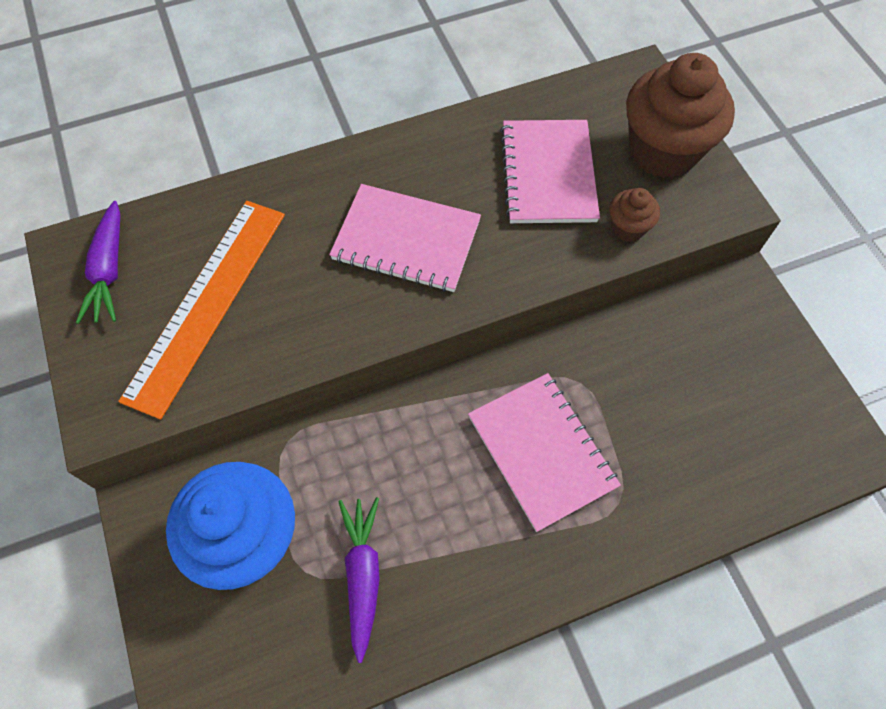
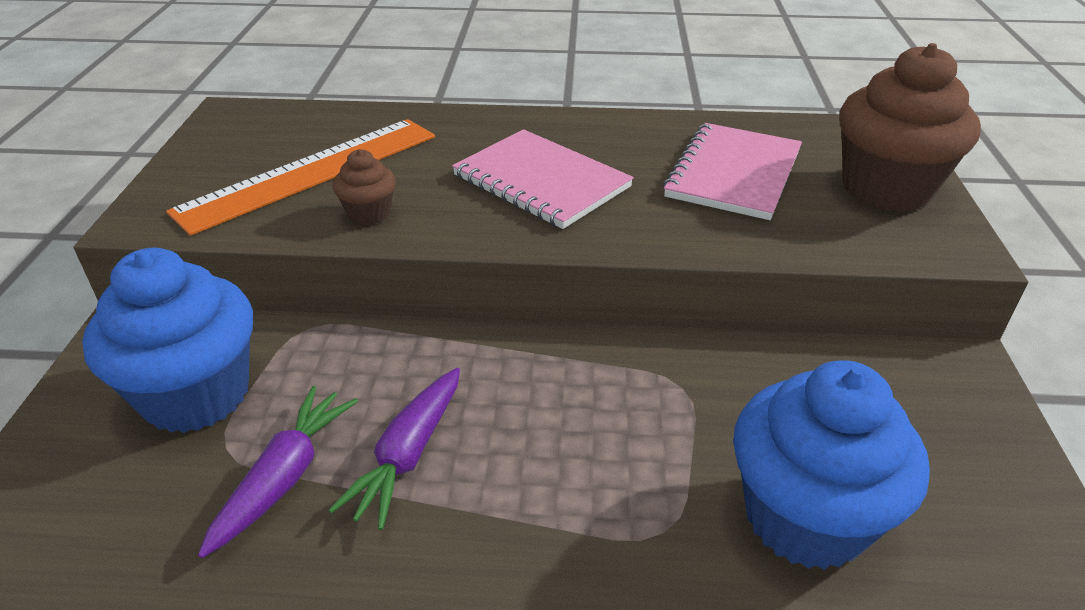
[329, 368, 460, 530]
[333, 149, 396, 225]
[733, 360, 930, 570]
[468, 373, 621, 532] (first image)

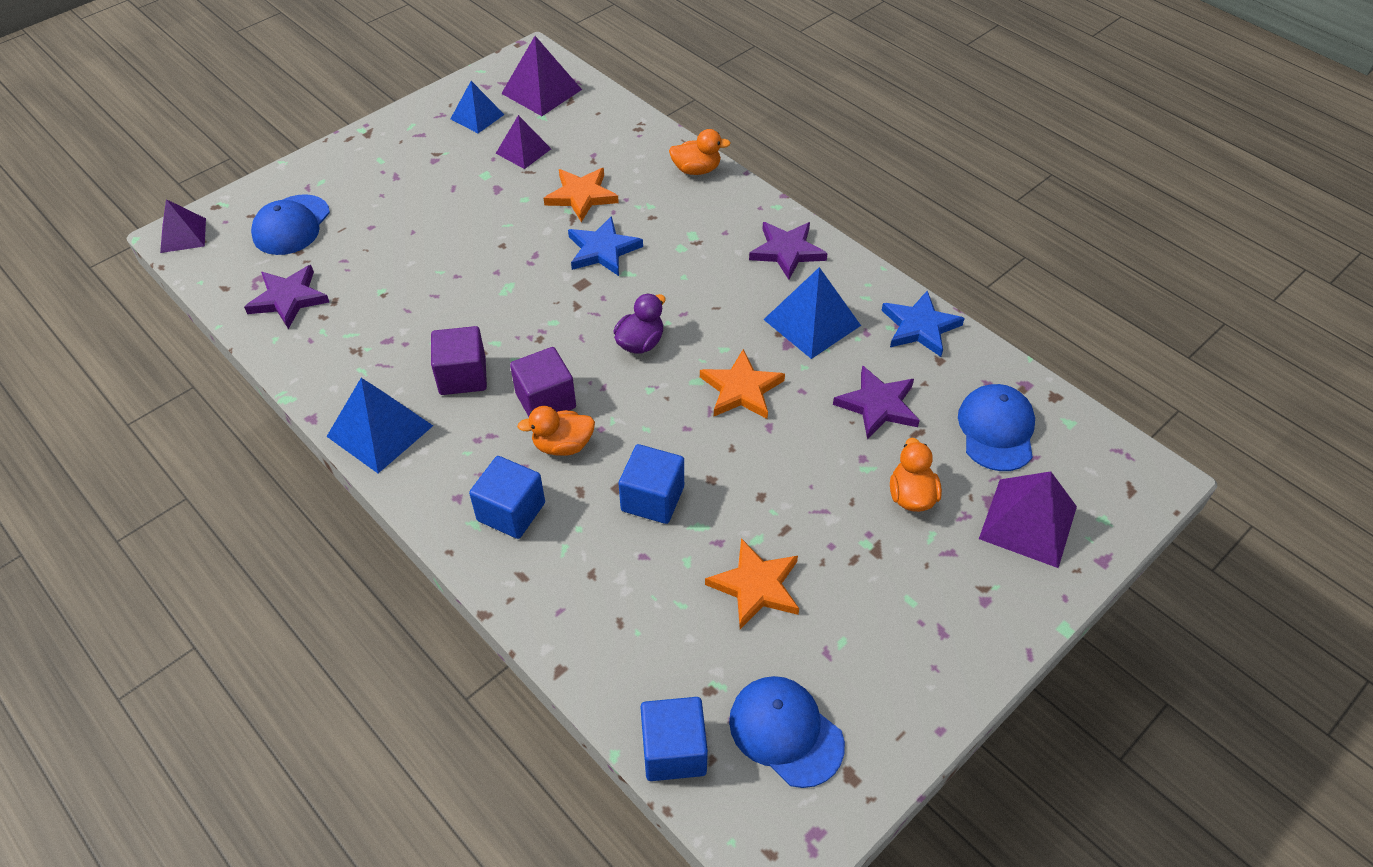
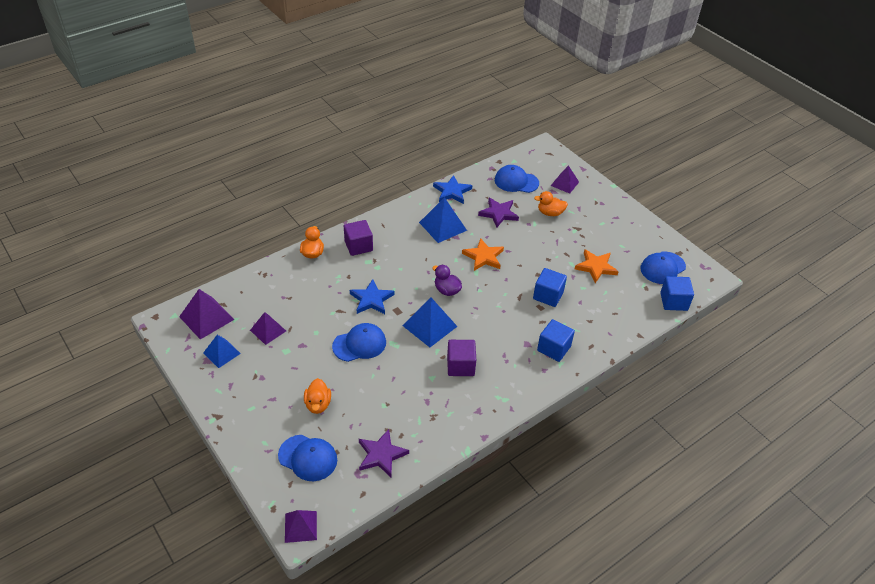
[304, 378, 331, 414]
[332, 323, 386, 362]
[344, 220, 373, 256]
[402, 298, 458, 347]
[551, 165, 579, 194]
[544, 168, 619, 222] (first image)
[749, 222, 828, 280] (first image)

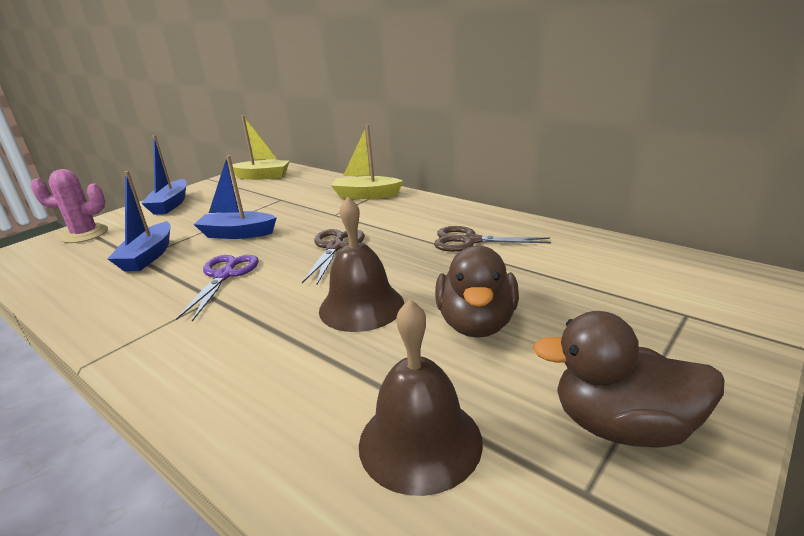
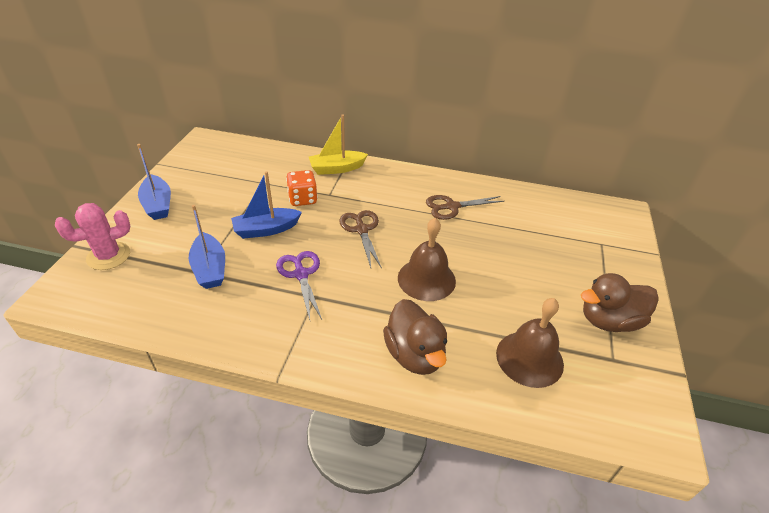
[286, 170, 318, 206]
[383, 299, 447, 375]
[228, 115, 290, 180] (first image)

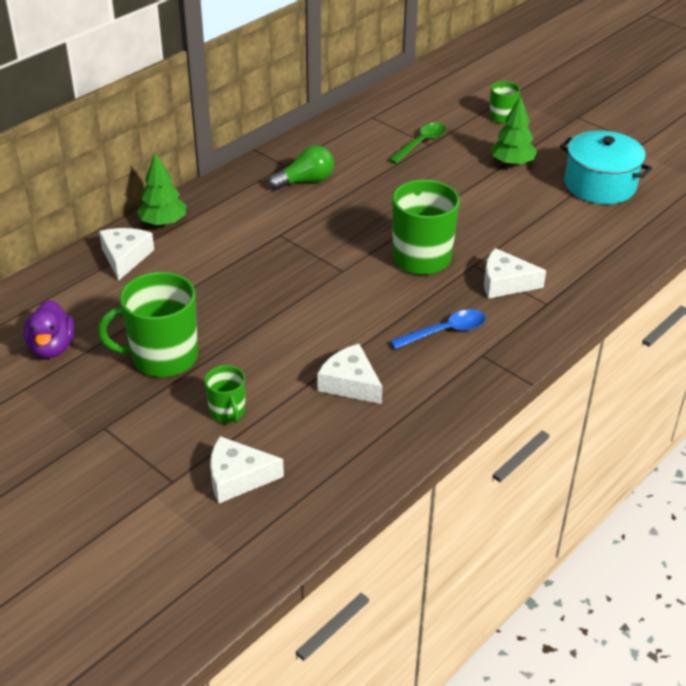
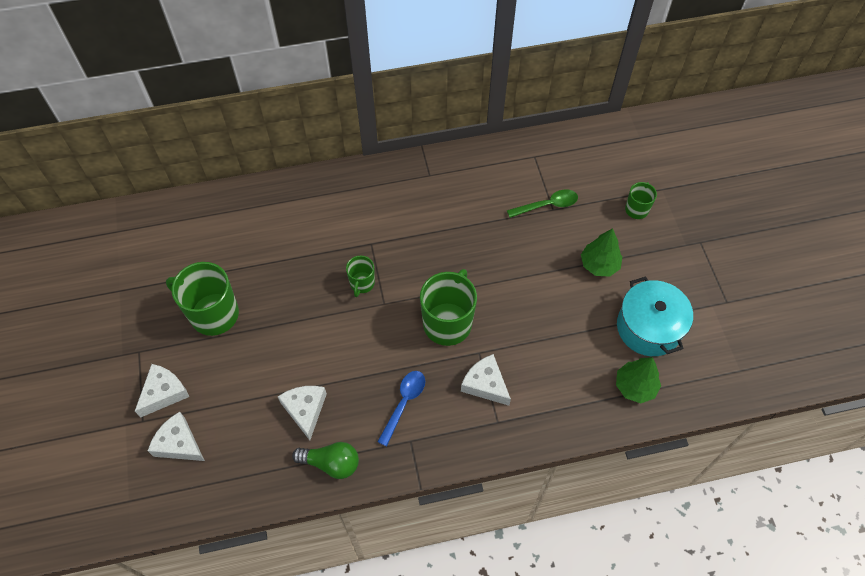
[135, 364, 190, 418]
[292, 442, 359, 479]
[346, 256, 375, 297]
[377, 371, 425, 446]
[616, 357, 661, 403]
[24, 300, 74, 358] (first image)

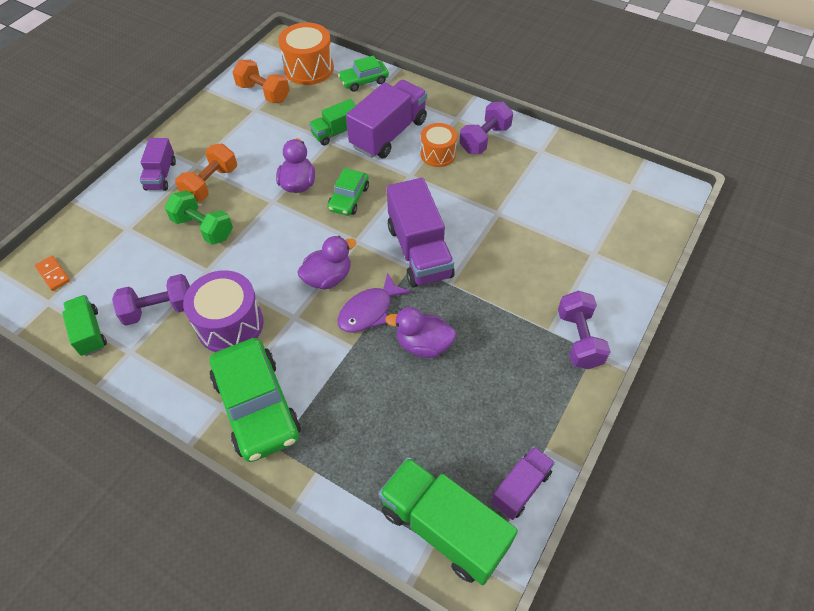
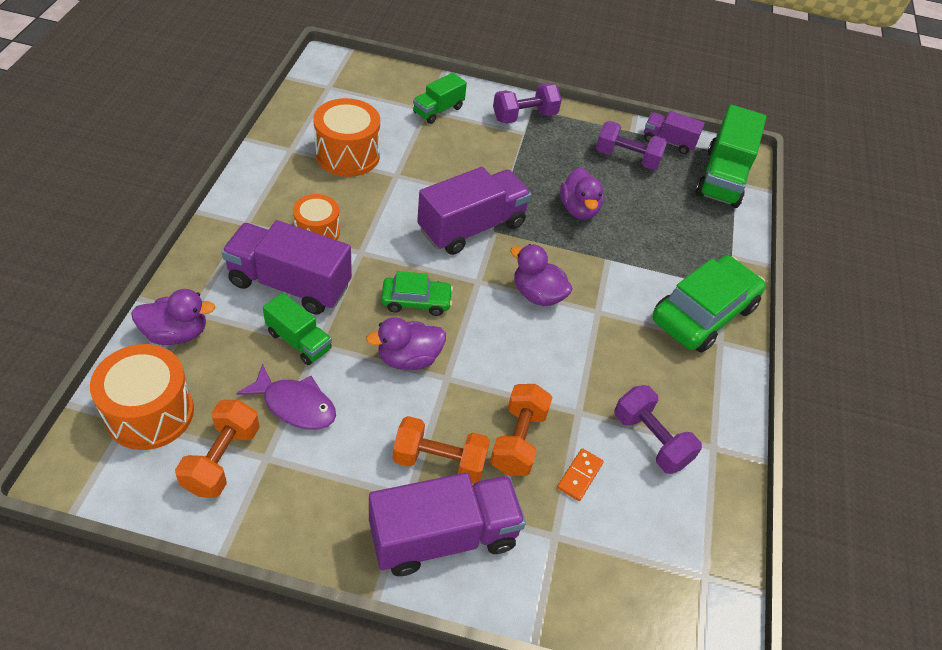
[131, 289, 215, 345]
[236, 364, 336, 430]
[313, 98, 380, 177]
[369, 473, 526, 576]
[413, 73, 467, 124]
[490, 384, 553, 476]
[557, 448, 604, 501]
[596, 121, 667, 170]
[183, 270, 264, 352] (first image)

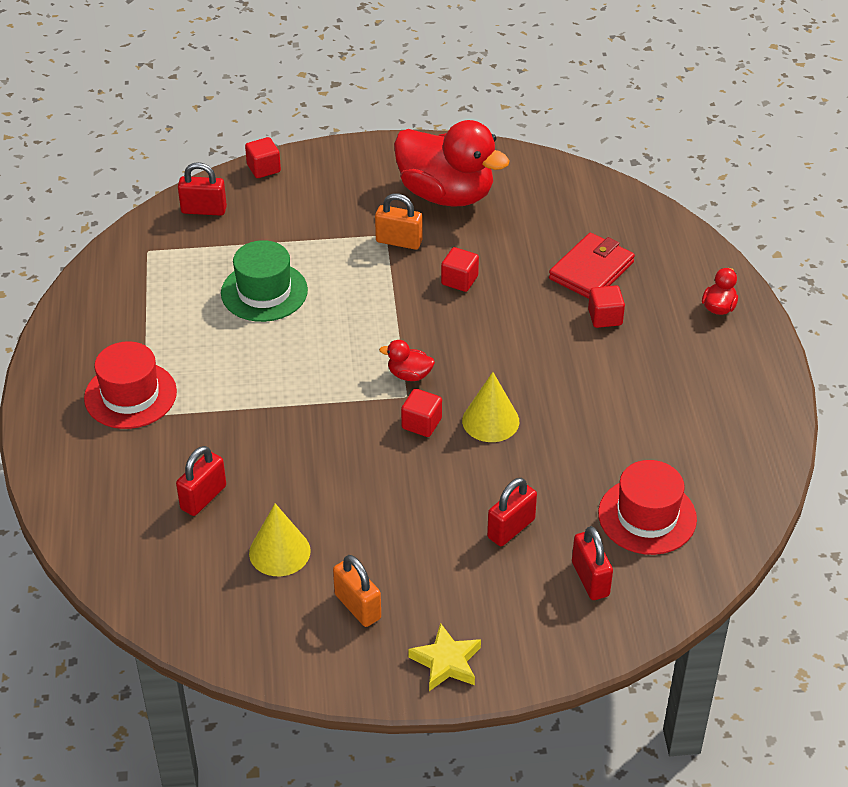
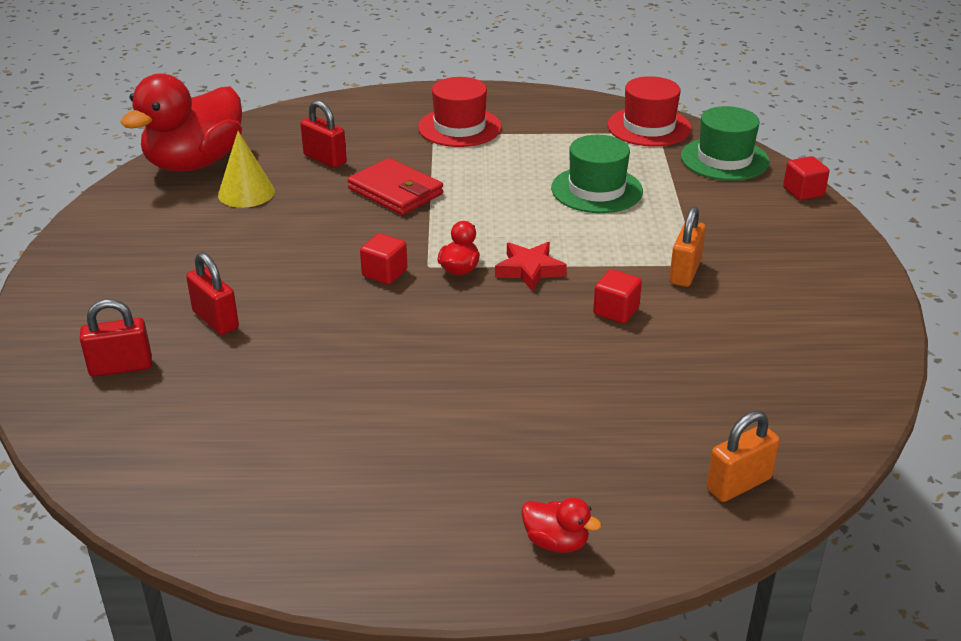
[120, 74, 242, 172]
[347, 158, 443, 215]
[495, 242, 567, 291]
[607, 76, 691, 147]
[681, 106, 770, 181]
[706, 411, 780, 502]
[408, 623, 481, 691] (first image)
[462, 372, 519, 442] (first image)
[588, 285, 625, 328] (first image)

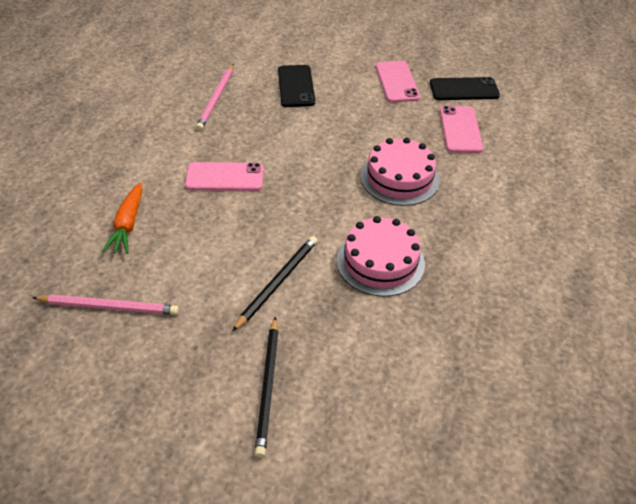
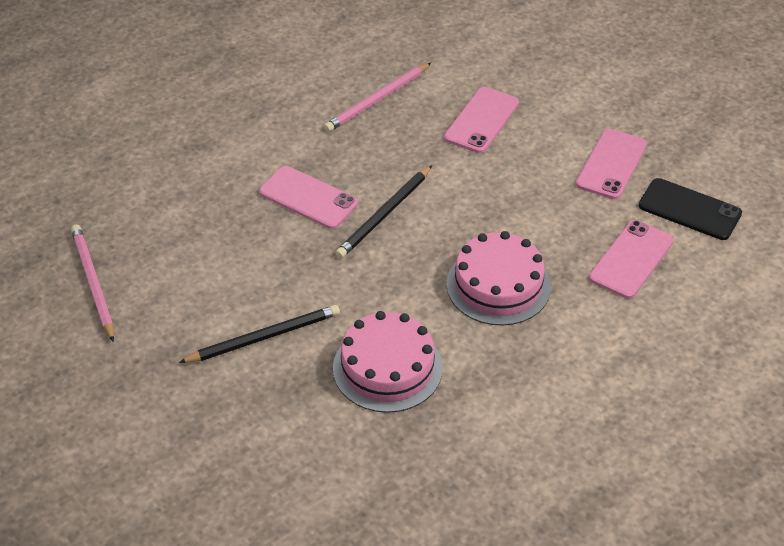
[71, 225, 114, 342]
[336, 165, 432, 258]
[444, 87, 519, 153]
[102, 182, 142, 254] (first image)

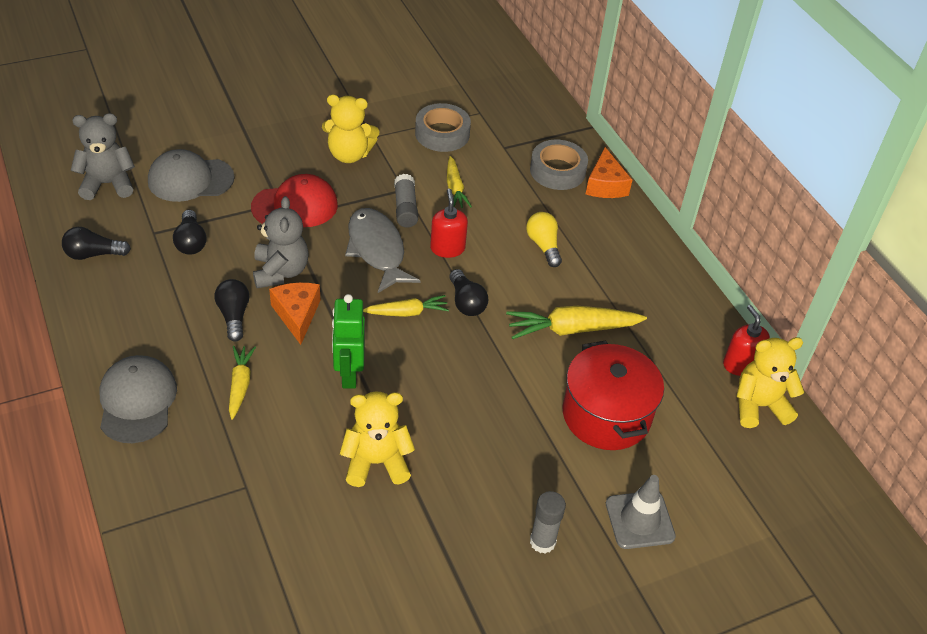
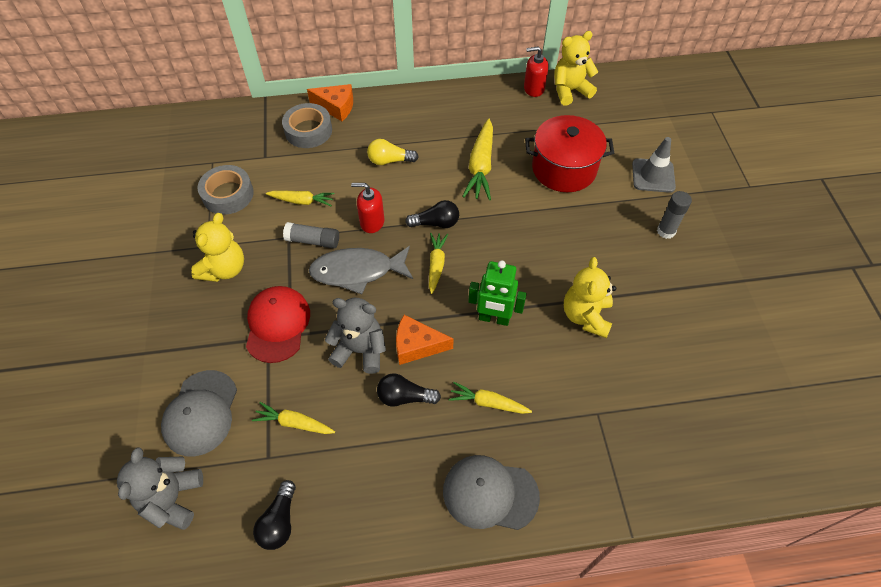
[252, 402, 335, 434]
[555, 31, 598, 106]

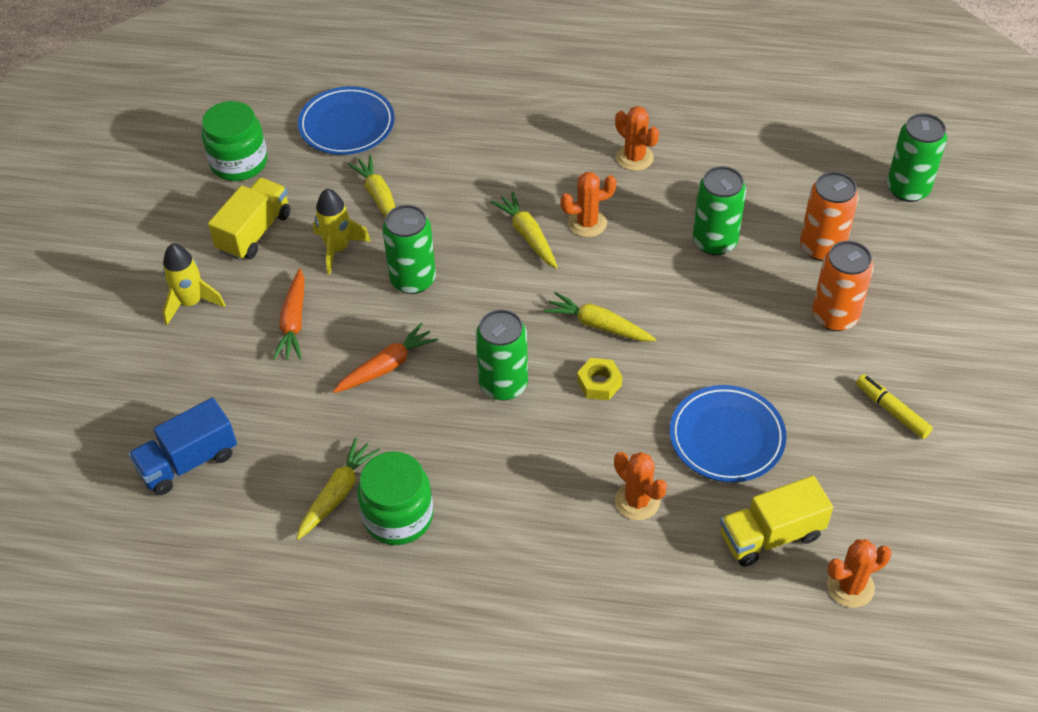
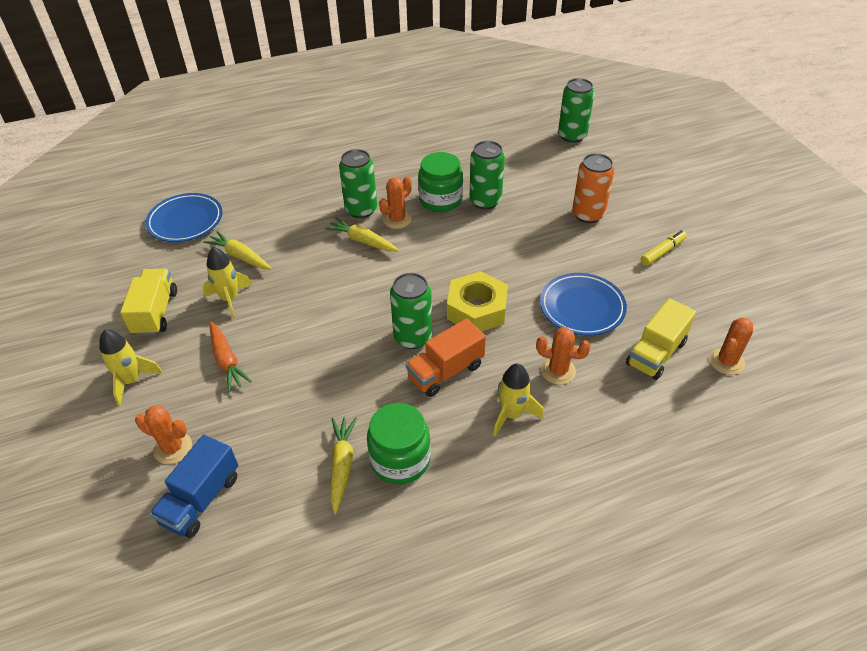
[135, 405, 192, 464]
[339, 149, 377, 218]
[405, 318, 486, 397]
[418, 152, 463, 212]
[447, 271, 508, 332]
[493, 363, 544, 437]
[641, 230, 687, 266]
[333, 323, 438, 393] (first image)
[544, 292, 656, 342] (first image)
[800, 172, 859, 261] (first image)

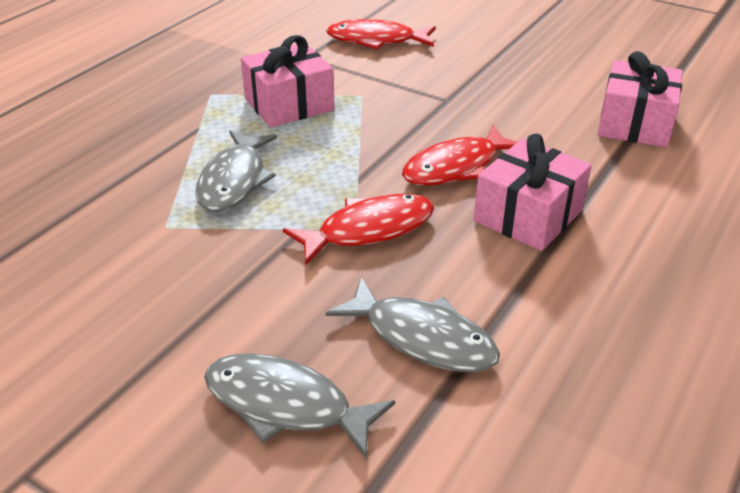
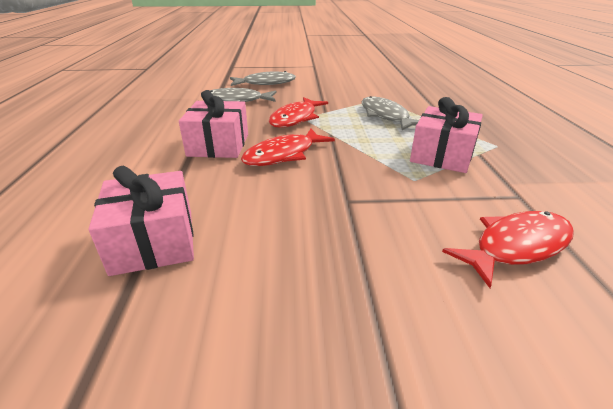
[241, 128, 335, 166]

